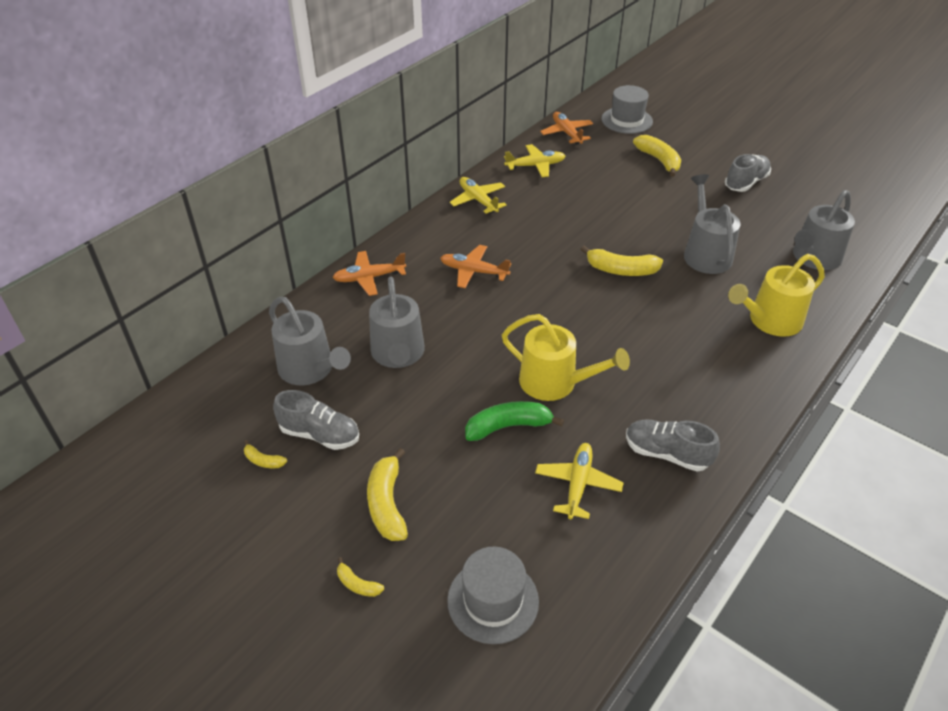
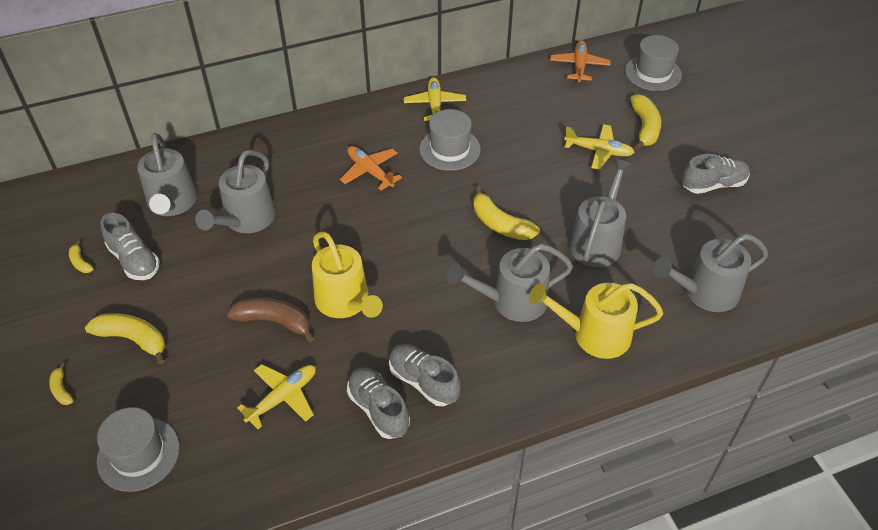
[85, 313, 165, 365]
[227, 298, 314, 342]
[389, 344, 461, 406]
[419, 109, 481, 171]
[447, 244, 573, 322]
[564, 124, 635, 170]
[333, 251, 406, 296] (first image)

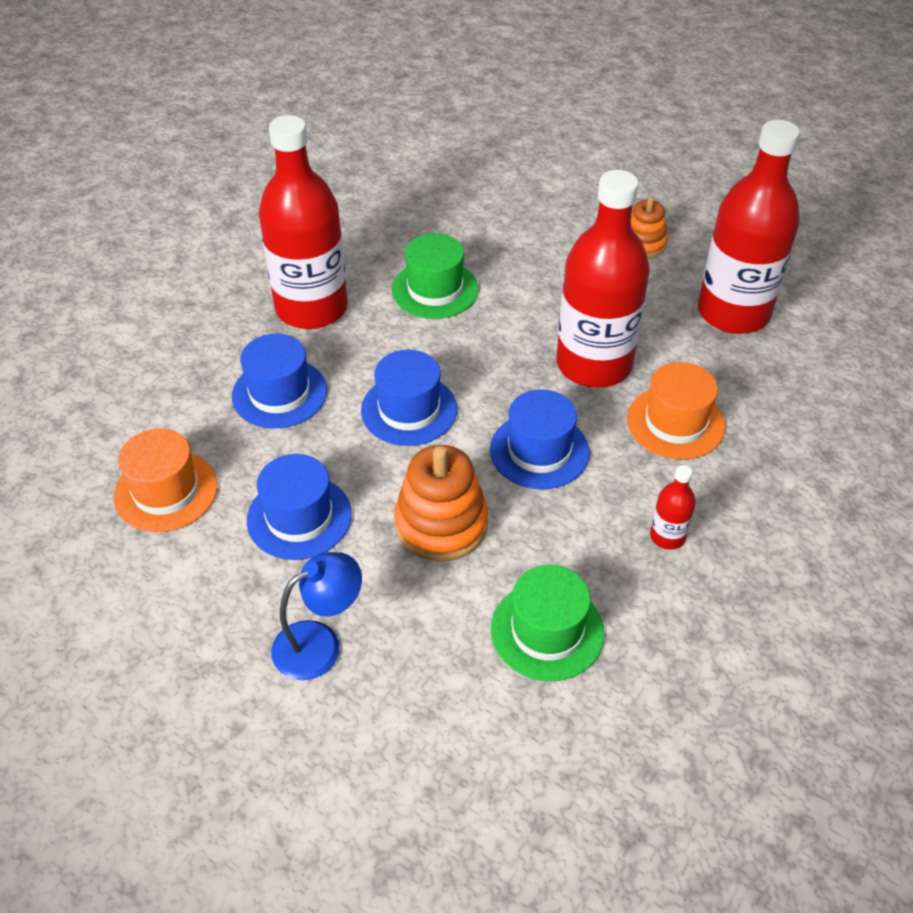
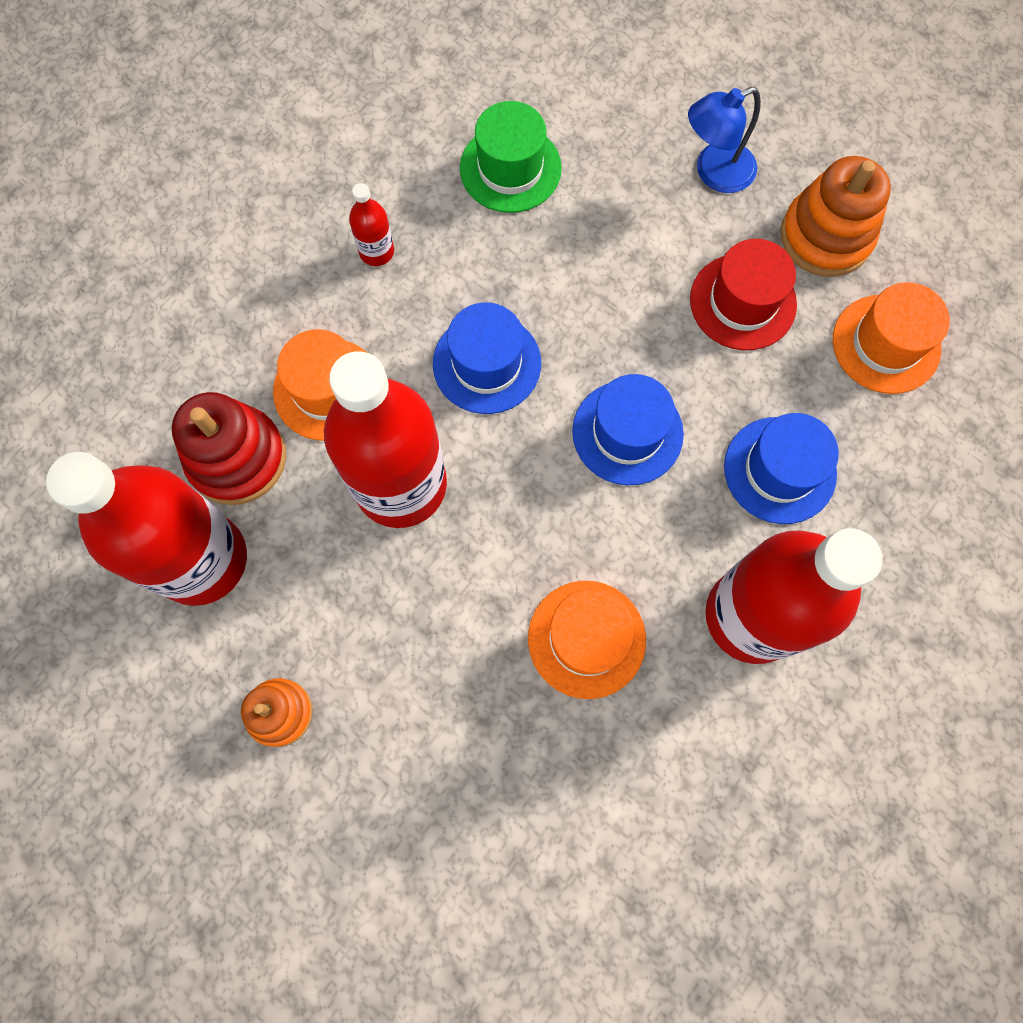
[172, 392, 286, 505]
[528, 581, 646, 699]
[690, 239, 797, 350]
[780, 156, 891, 277]

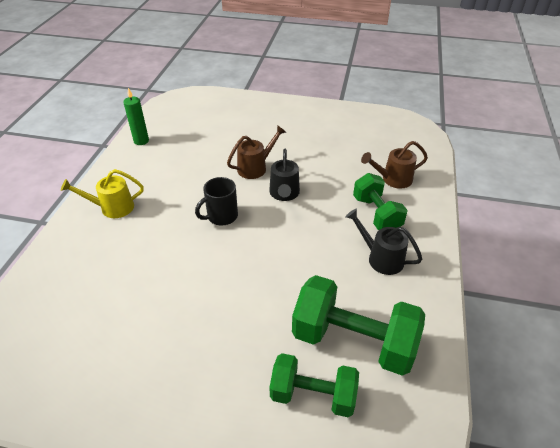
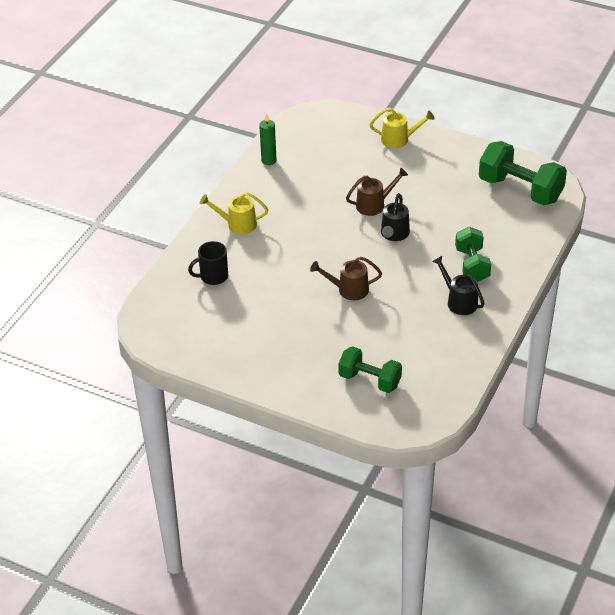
[188, 241, 228, 285]
[310, 257, 382, 300]
[370, 107, 434, 148]
[479, 141, 567, 206]

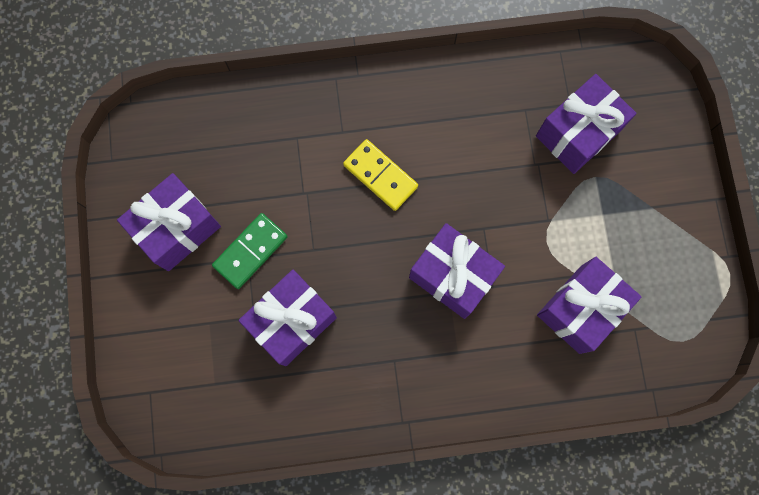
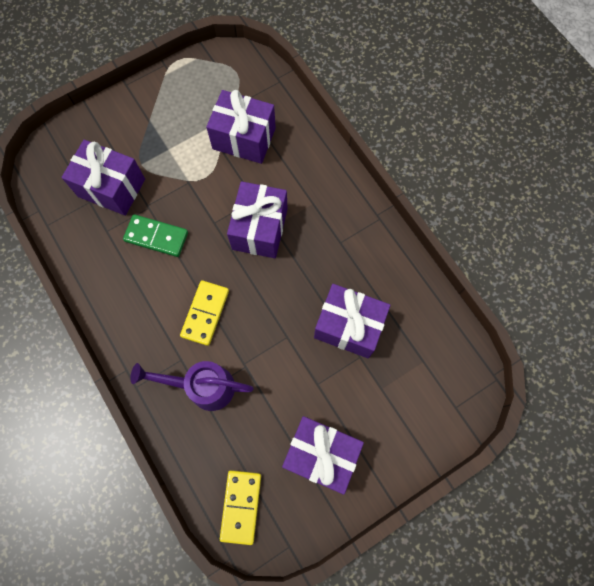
[123, 214, 188, 257]
[130, 361, 254, 411]
[220, 470, 261, 545]

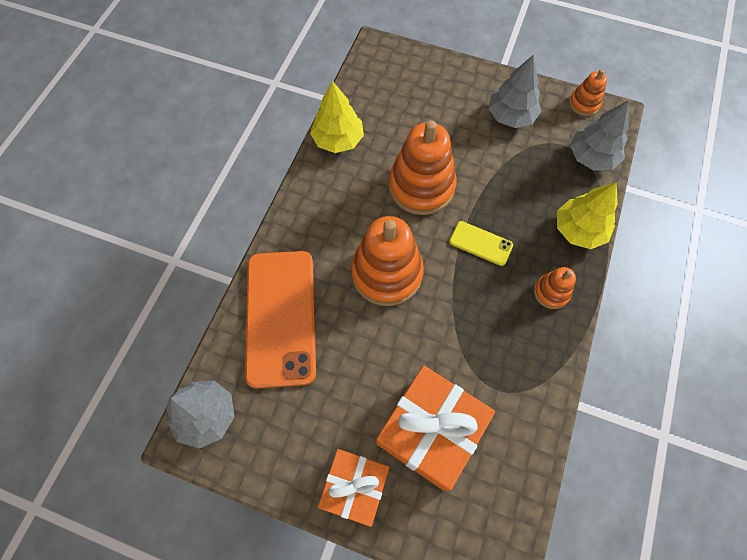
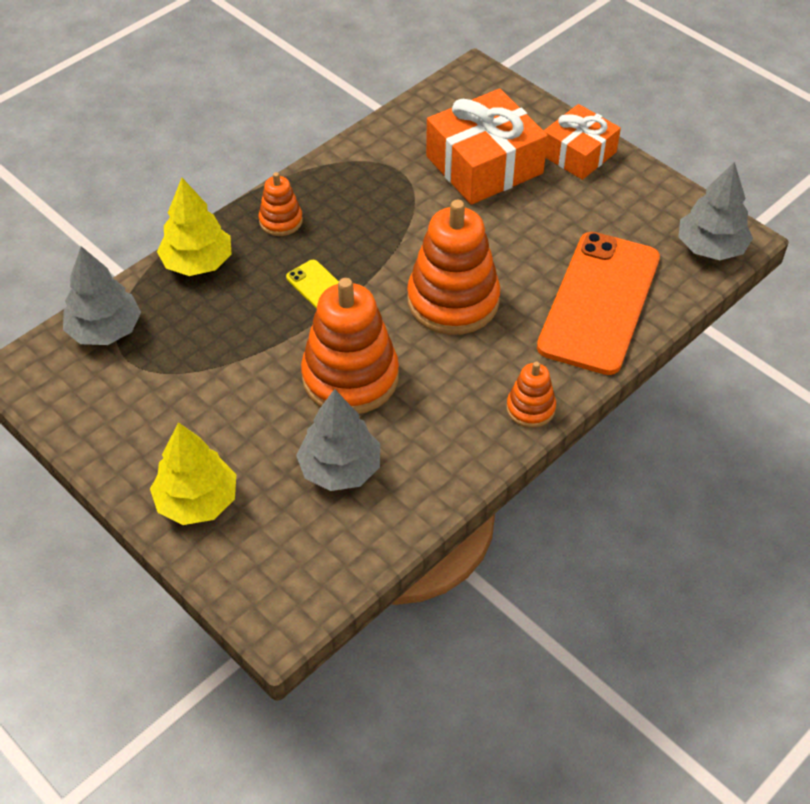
[150, 422, 236, 525]
[296, 389, 380, 491]
[506, 362, 556, 428]

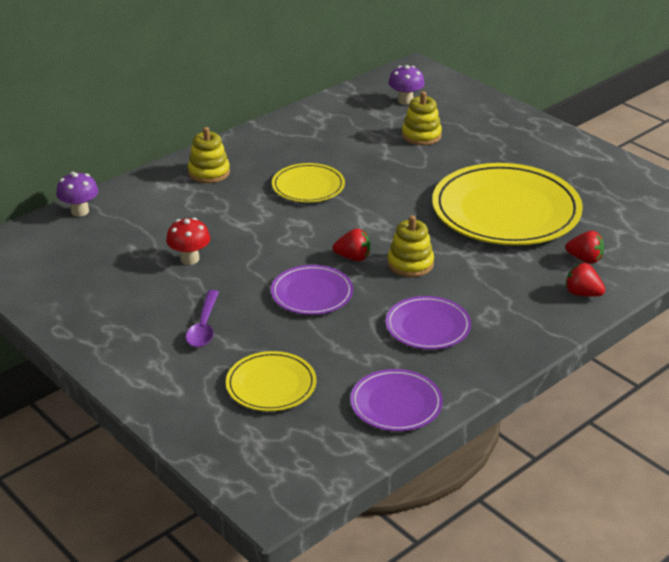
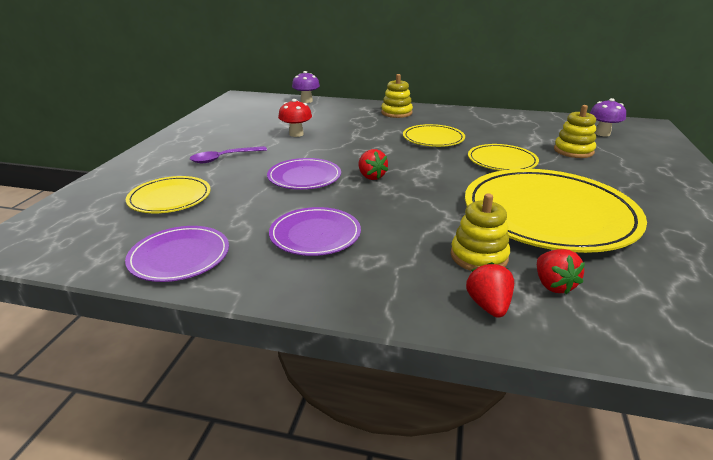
[451, 193, 510, 271]
[468, 144, 539, 171]

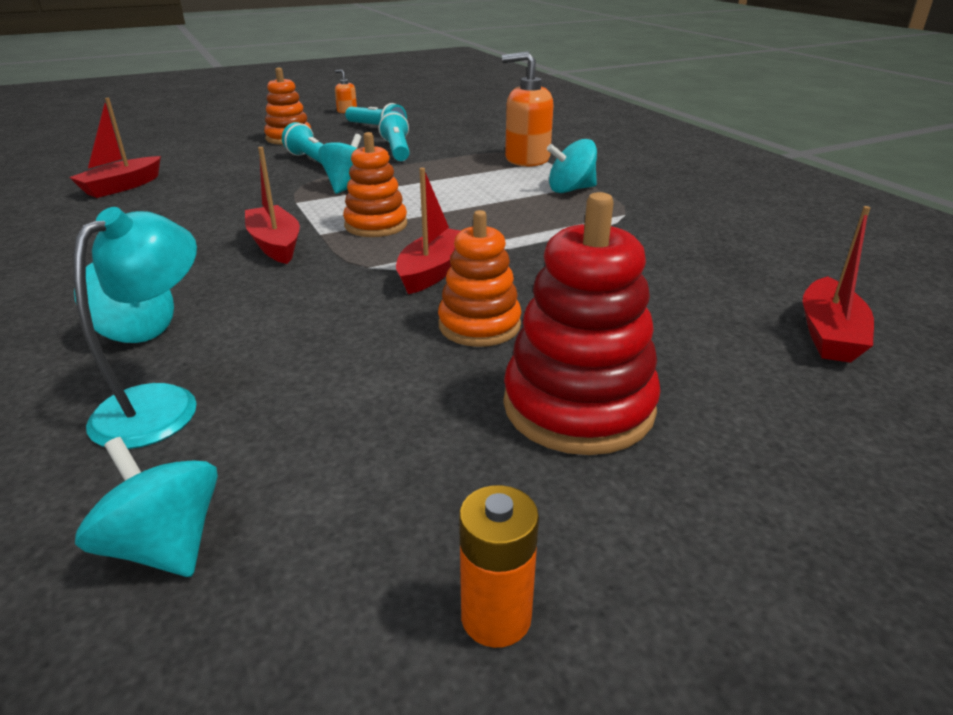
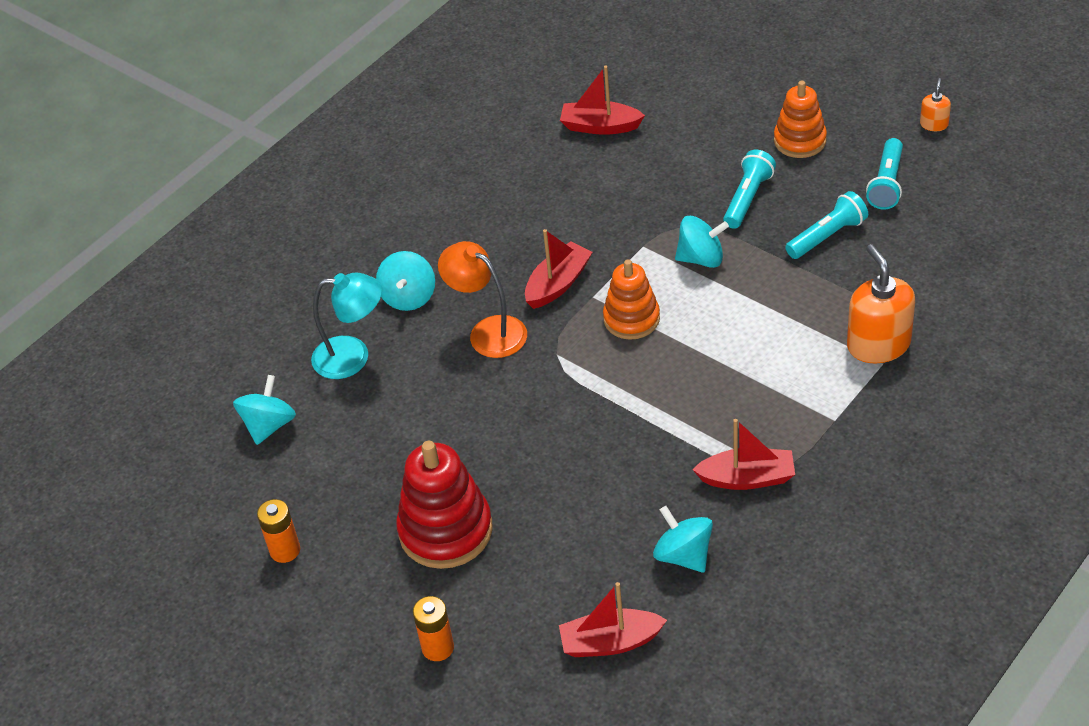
[413, 596, 454, 661]
[438, 241, 527, 358]
[653, 506, 713, 573]
[692, 419, 795, 490]
[438, 210, 521, 347] (first image)

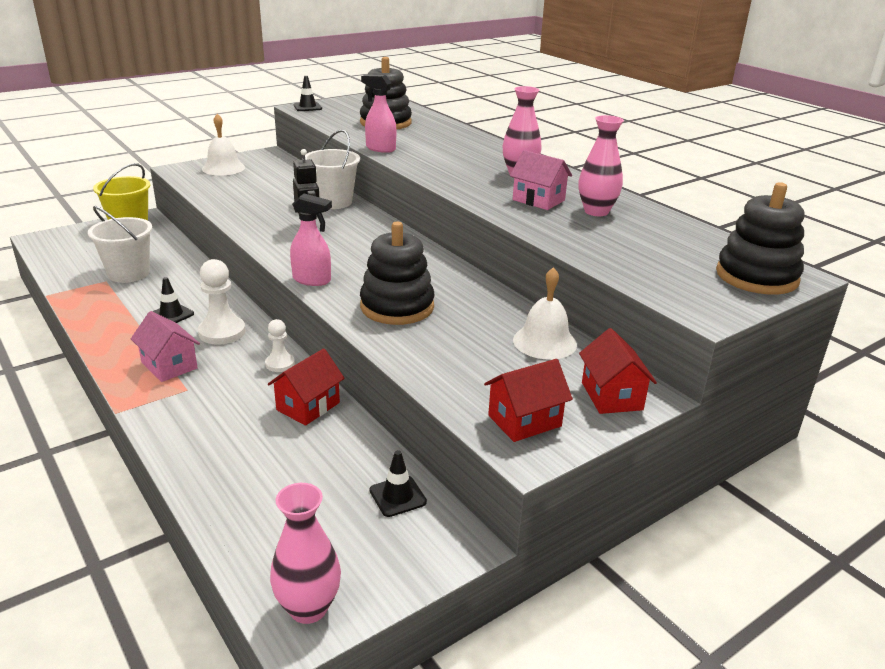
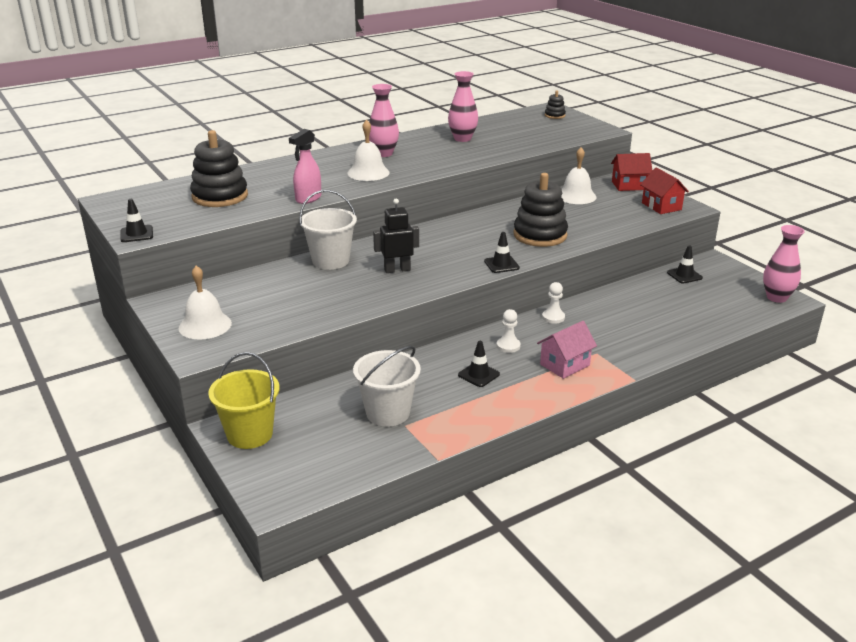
[347, 119, 389, 181]
[484, 232, 520, 273]
[497, 309, 521, 353]
[545, 90, 566, 119]
[268, 348, 345, 426] (first image)
[510, 150, 572, 210] (first image)

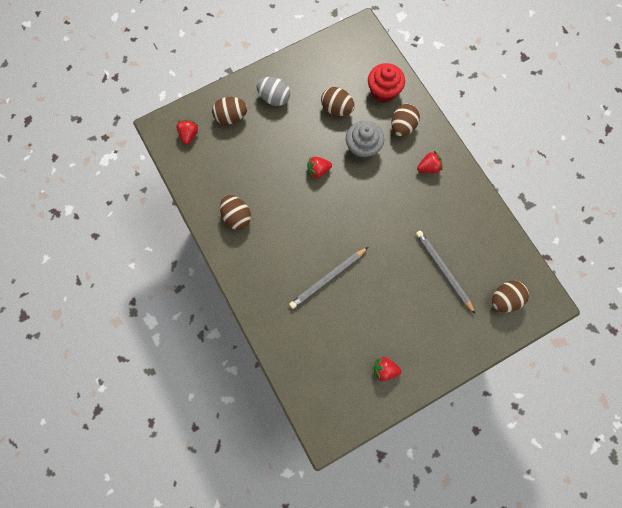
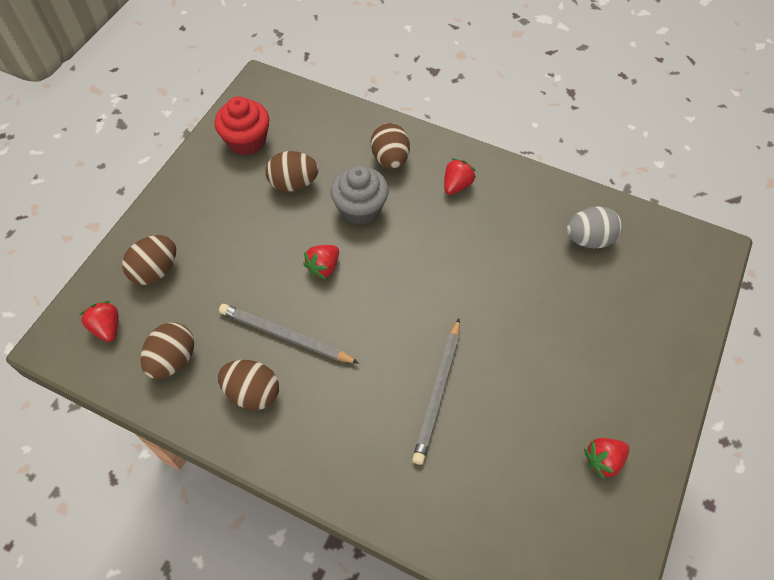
[141, 322, 194, 379]
[215, 96, 270, 155]
[219, 304, 359, 363]
[566, 206, 622, 248]

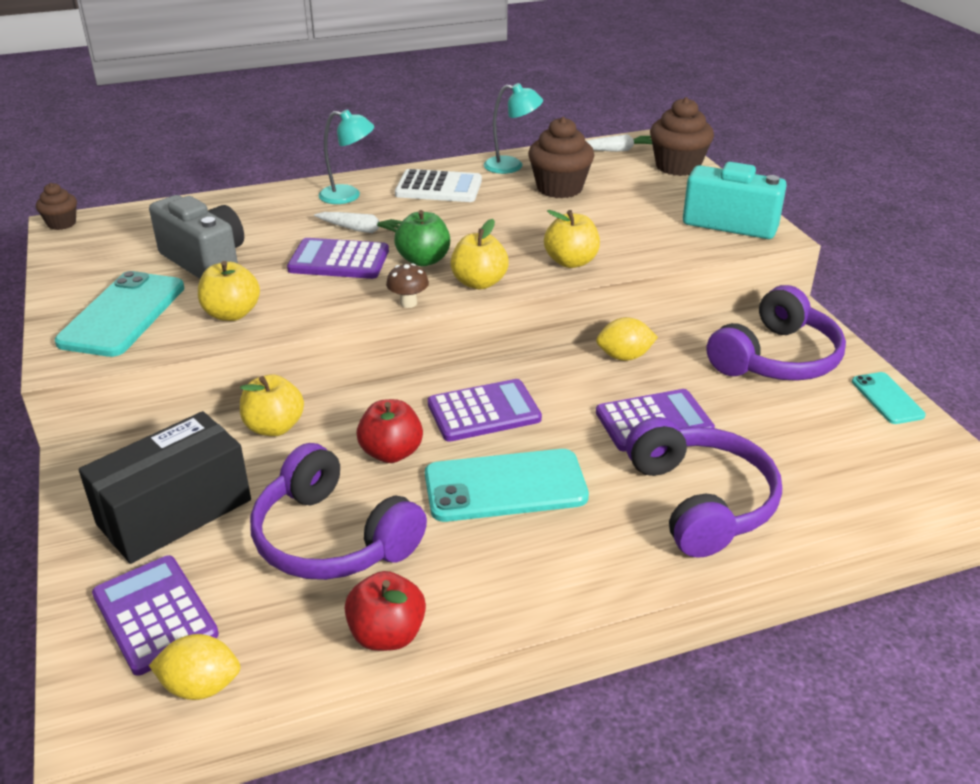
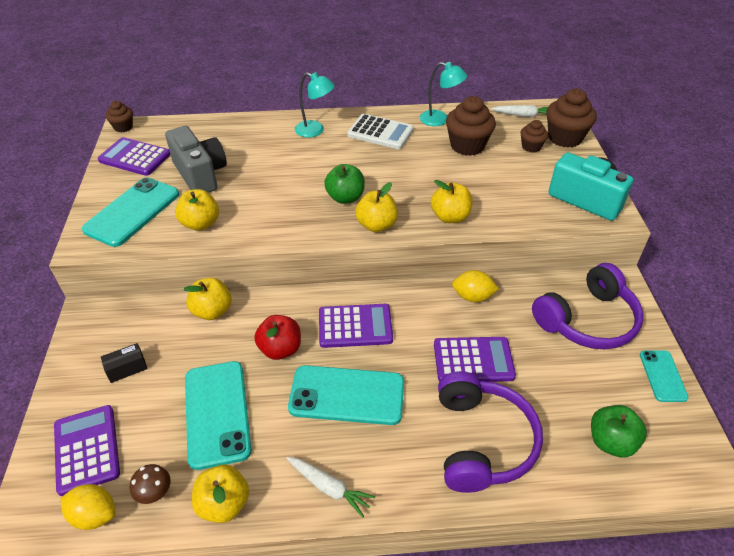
[97, 137, 170, 176]
[101, 343, 148, 383]
[130, 464, 171, 504]
[185, 361, 252, 470]
[192, 465, 249, 523]
[286, 457, 375, 518]
[520, 120, 548, 153]
[591, 405, 647, 458]

